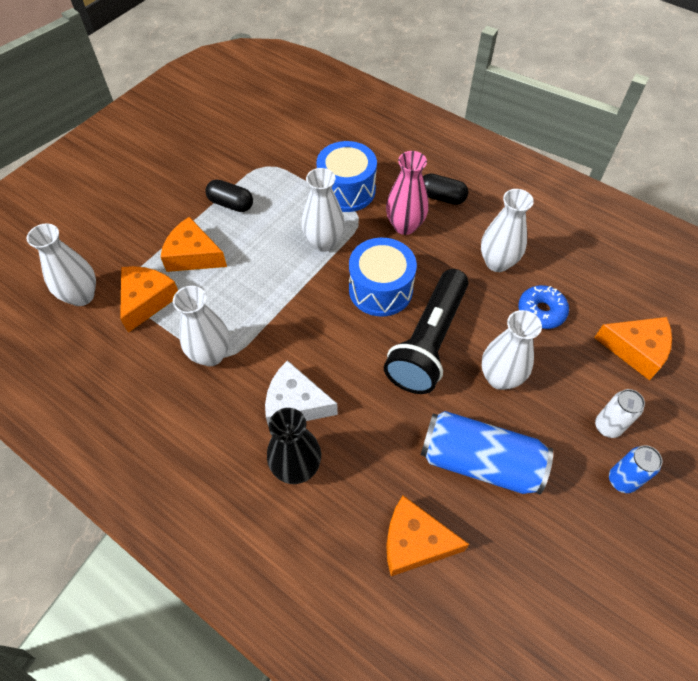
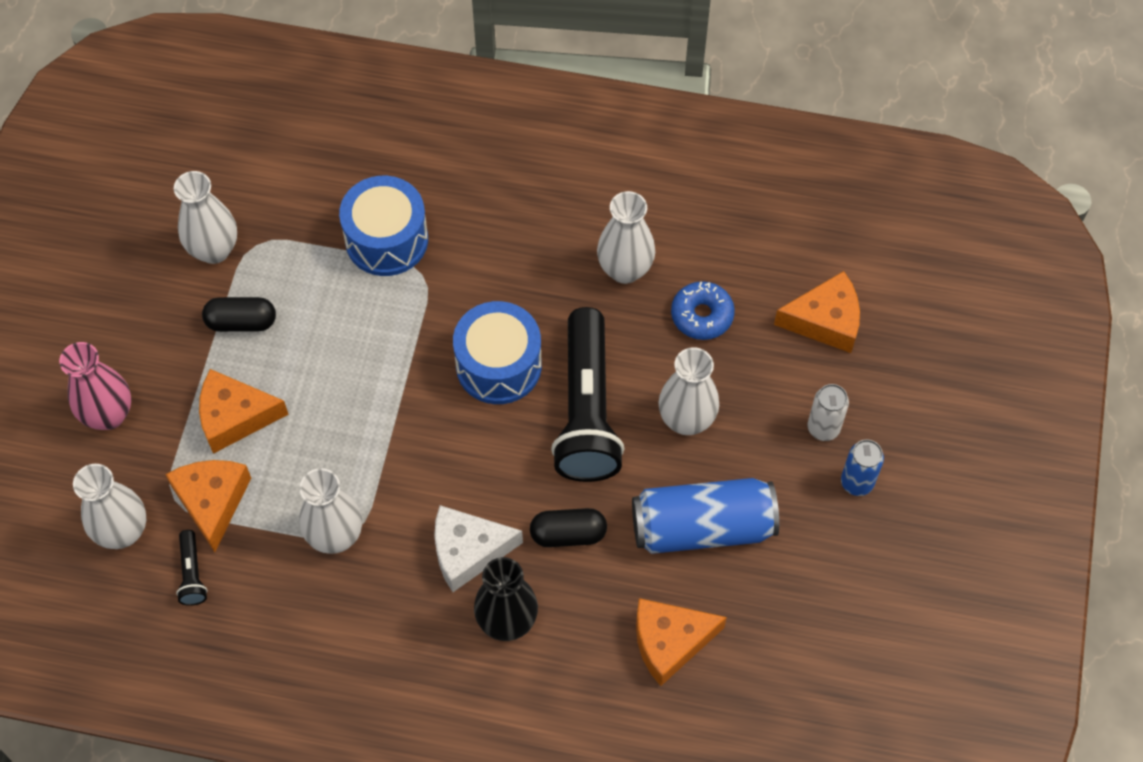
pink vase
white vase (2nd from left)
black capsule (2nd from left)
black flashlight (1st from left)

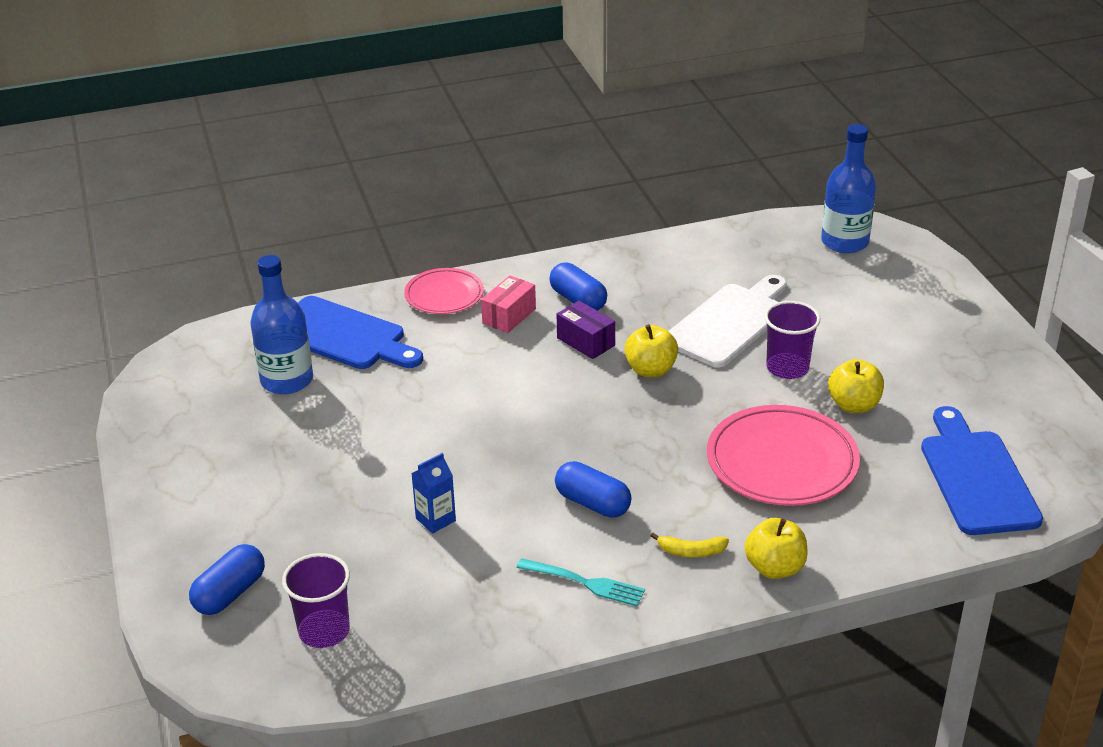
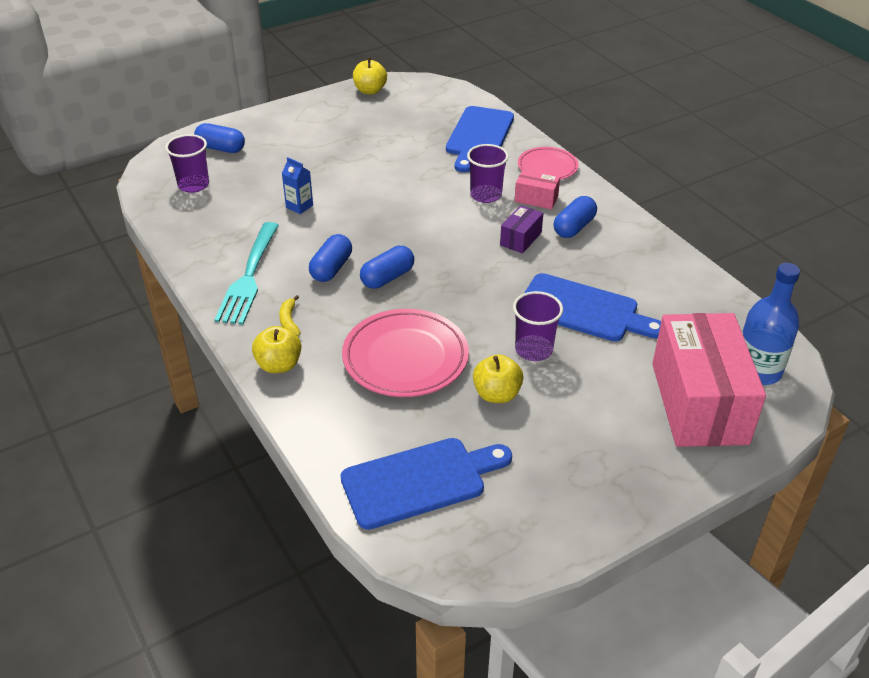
blue bottle (1st from left in the first image)
blue cutting board (3rd from left)
yellow apple (2nd from left)
turquoise fork
purple cup (2nd from left)
blue capsule (3rd from left)
pink box (2nd from left)

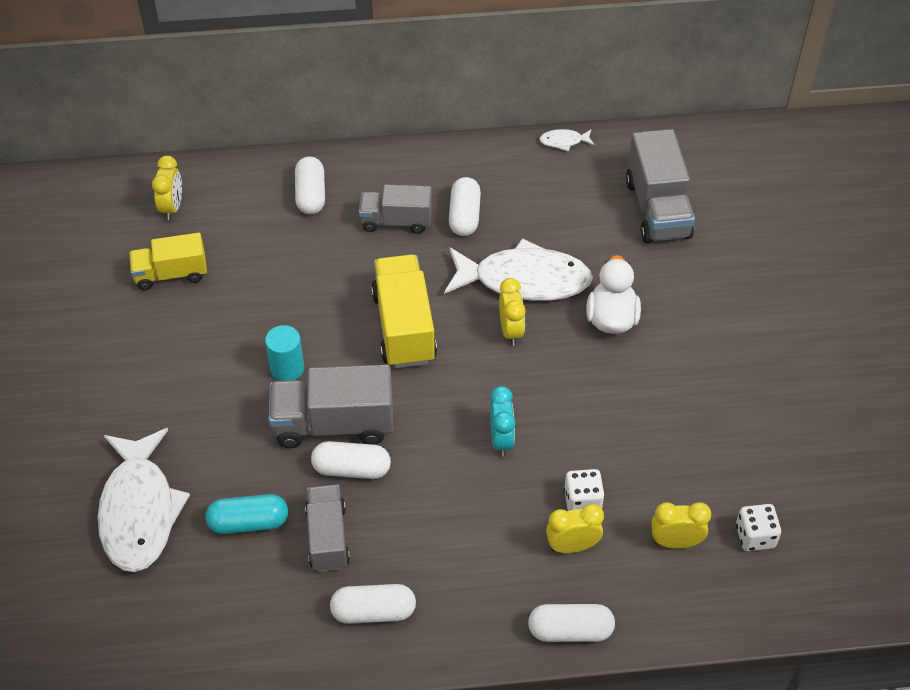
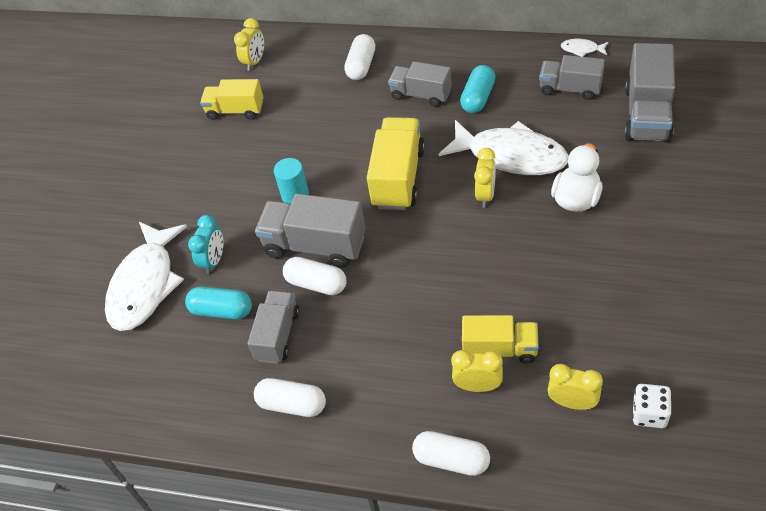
turquoise capsule (2nd from left)
turquoise clock
yellow truck (3rd from left)
grey truck (4th from left)

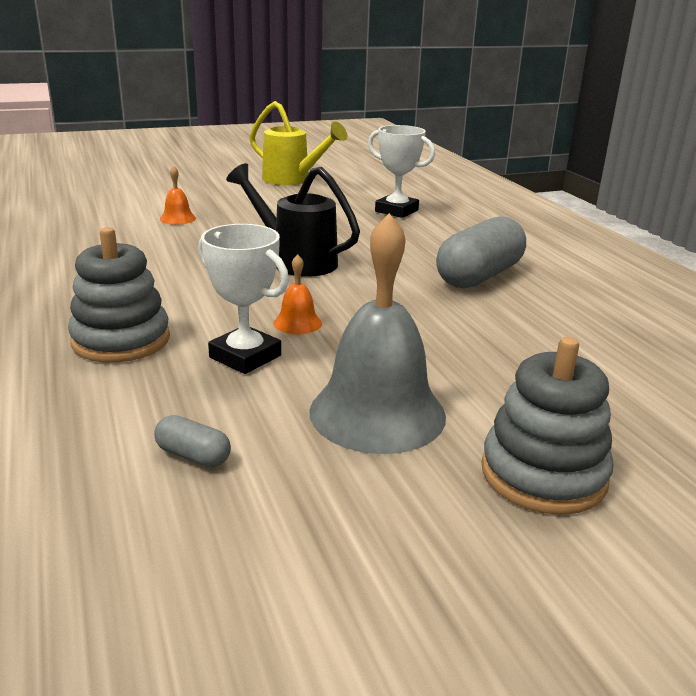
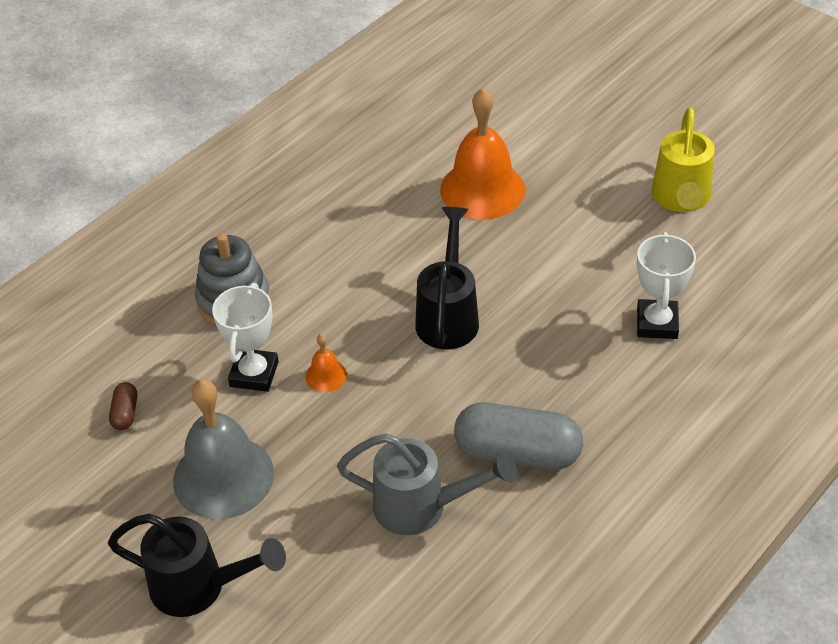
orange bell (2nd from left)
black watering can (1st from left)
brown capsule
grey watering can

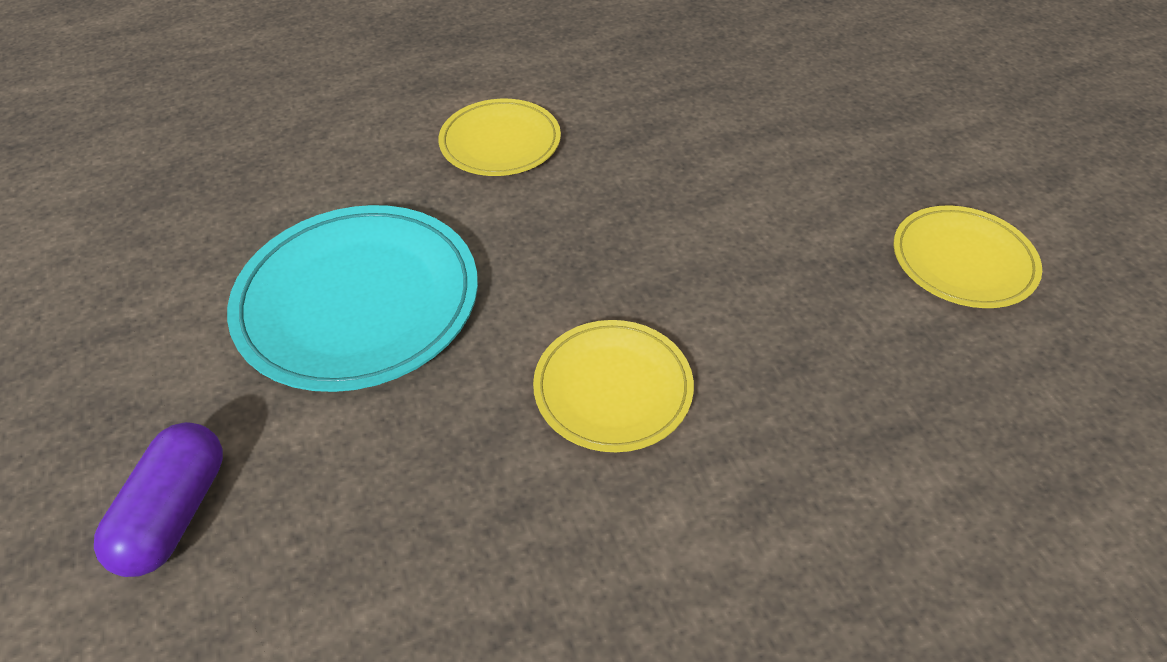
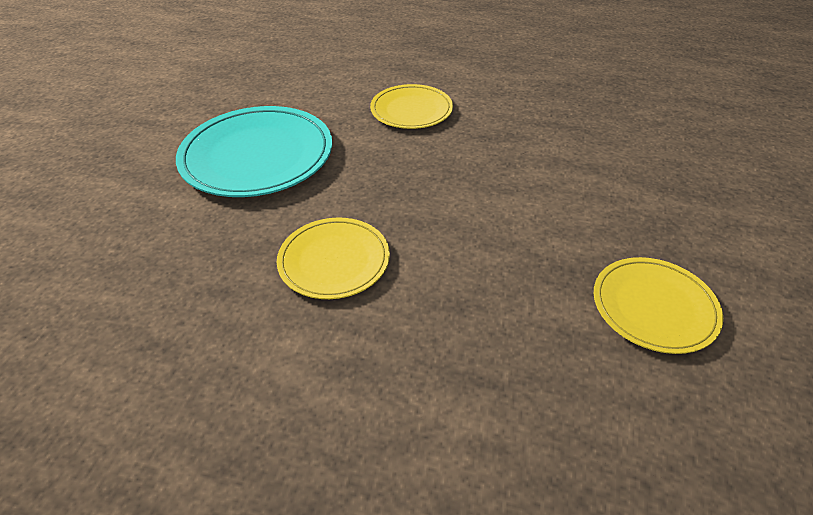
purple capsule

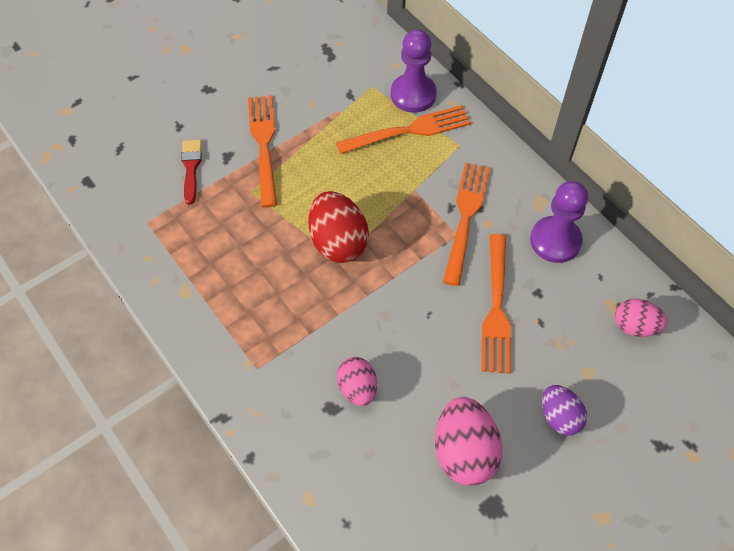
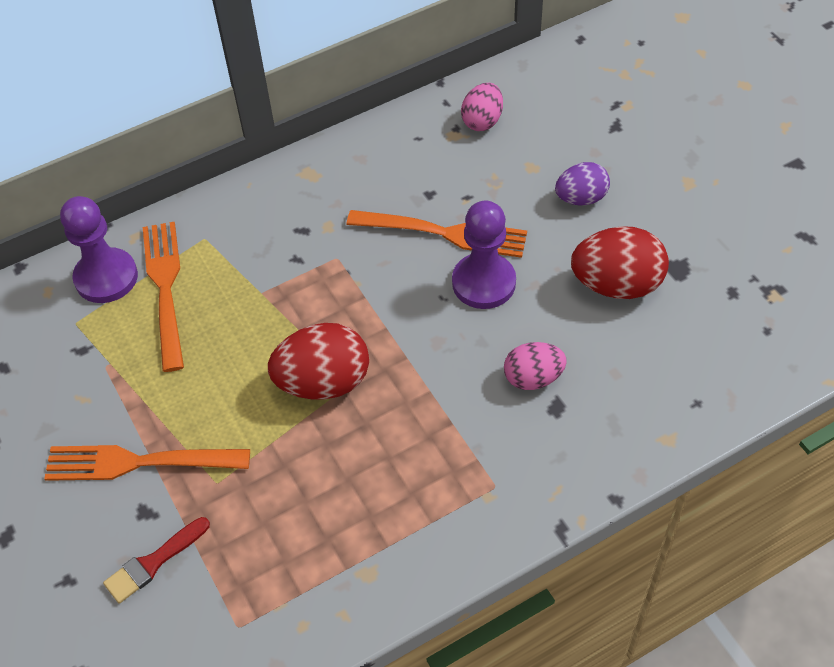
red brush
orange fork (3rd from left in the first image)
purple pawn (2nd from left)
red egg (2nd from left)

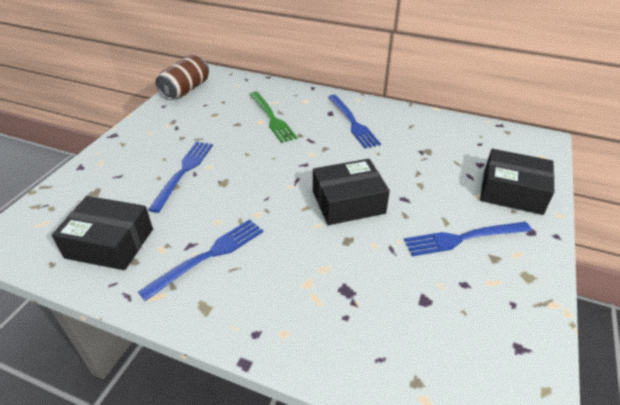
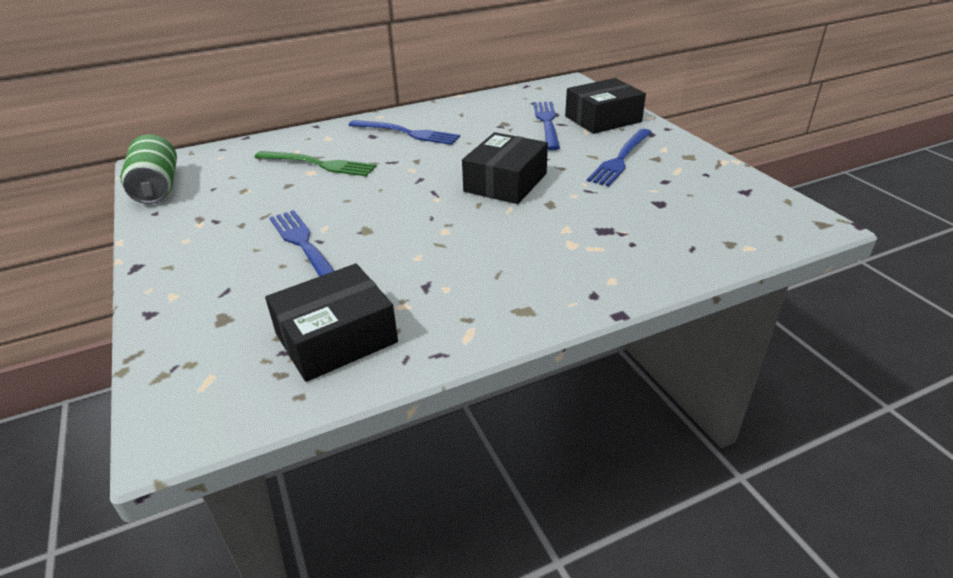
green can
blue fork (3rd from left)

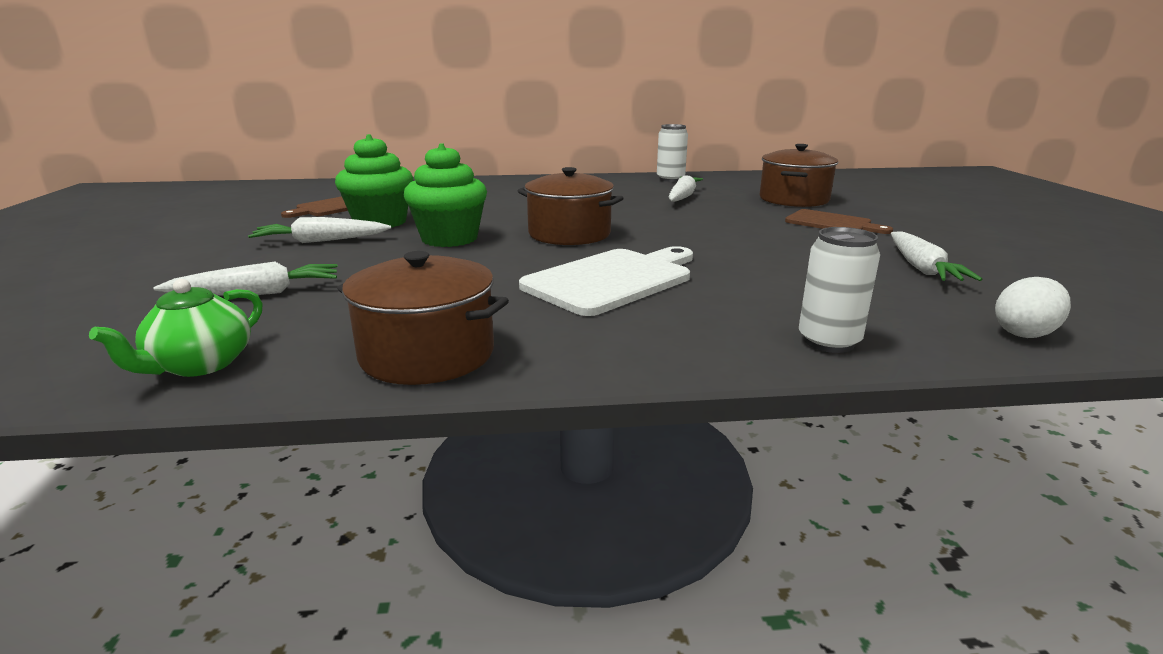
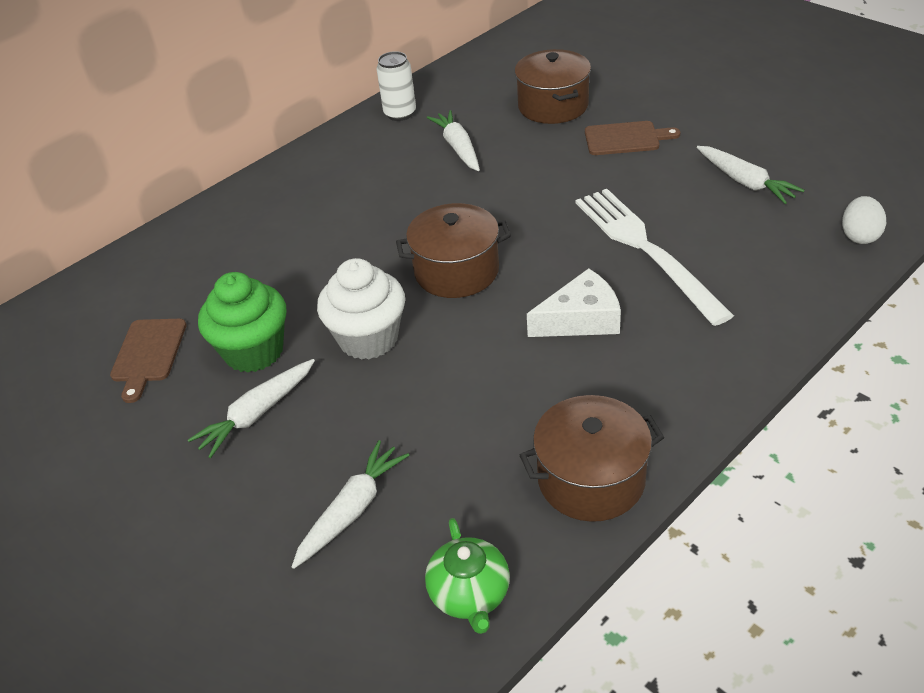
white cupcake
white can (2nd from left in the first image)
white cheese
white fork

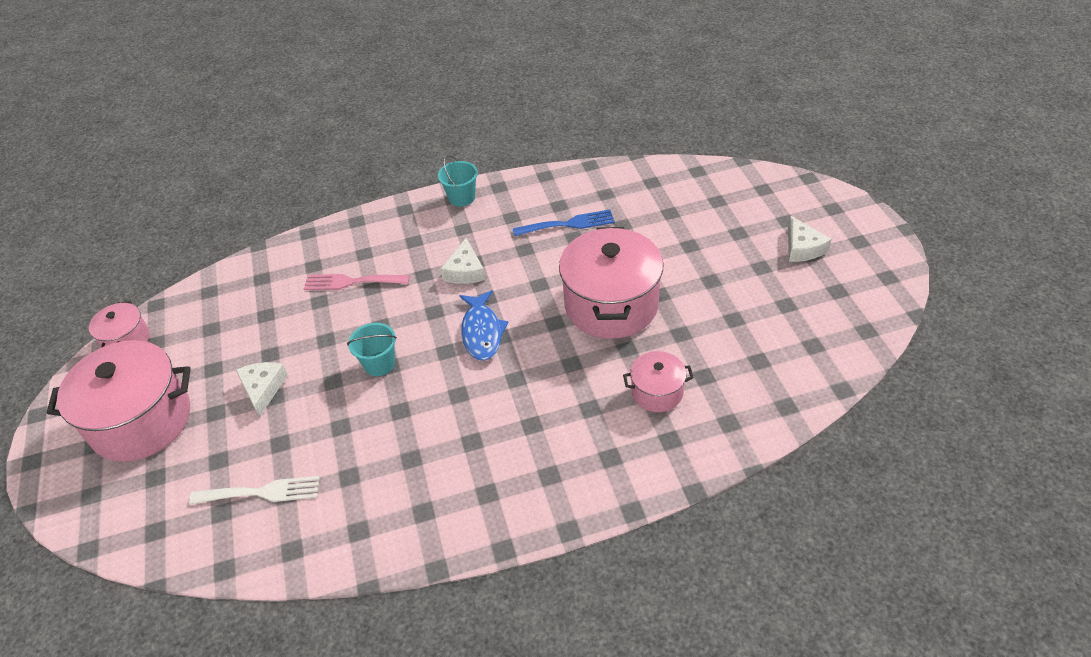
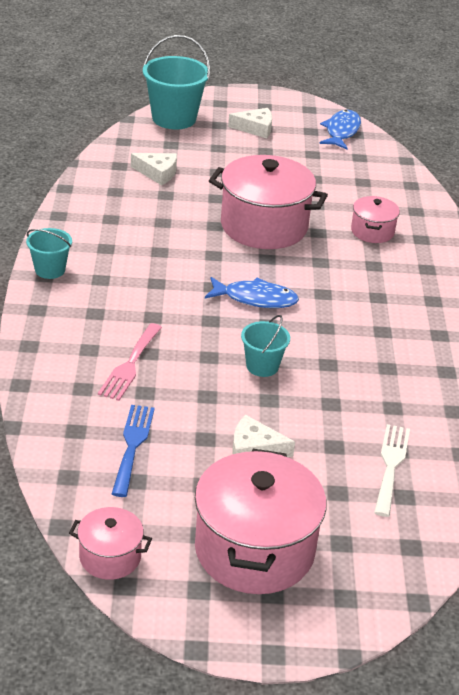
blue fork
white cheese (1st from left)
turquoise bucket (2nd from left)
blue fish (2nd from left)

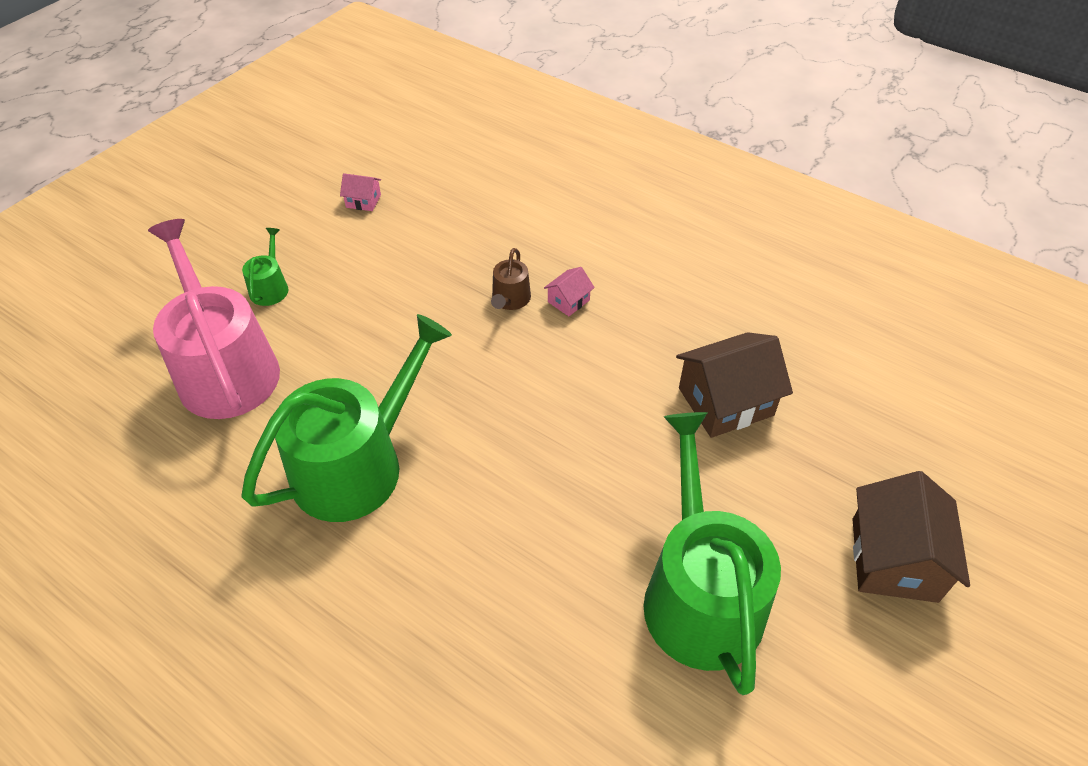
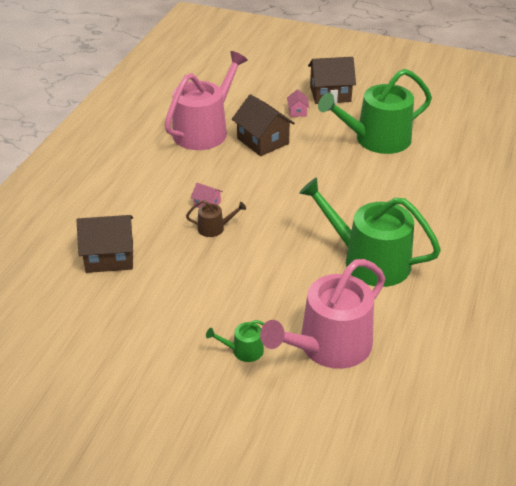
pink house (2nd from left)
pink watering can (1st from left)
brown house (1st from left)

